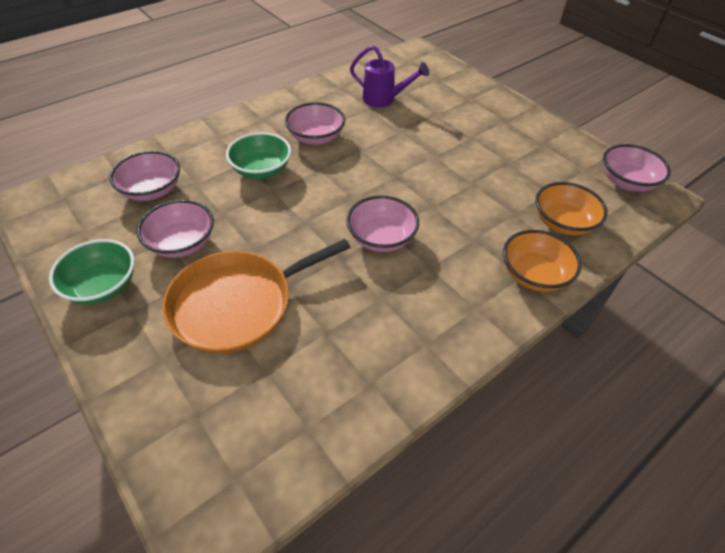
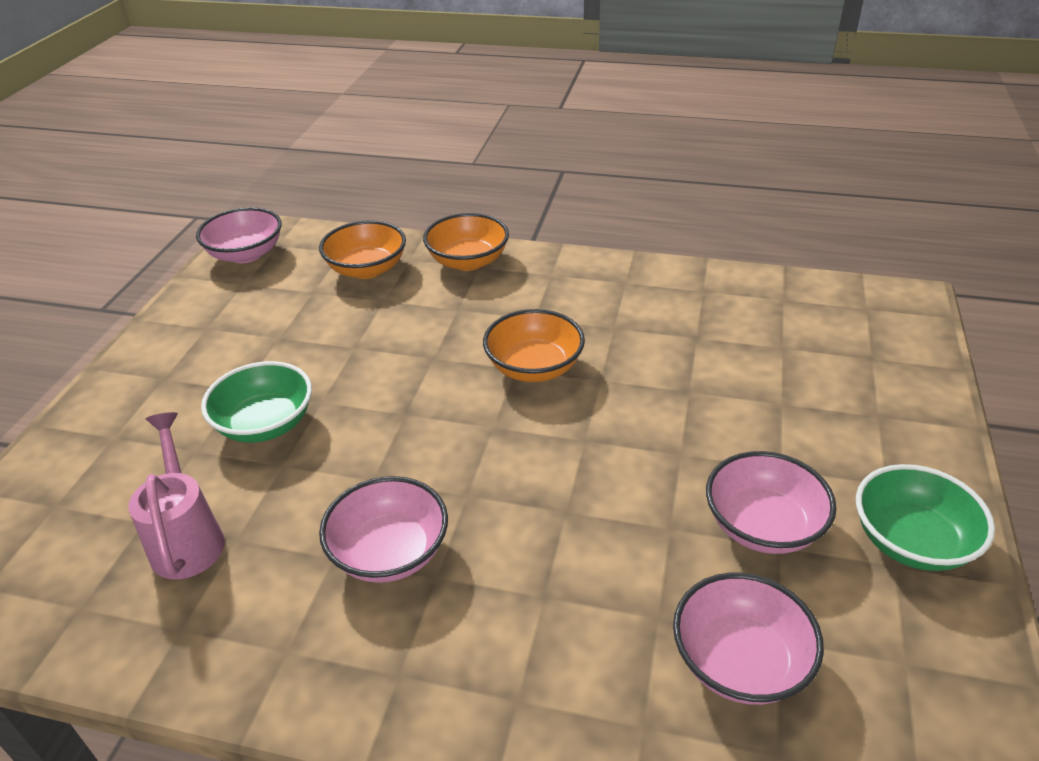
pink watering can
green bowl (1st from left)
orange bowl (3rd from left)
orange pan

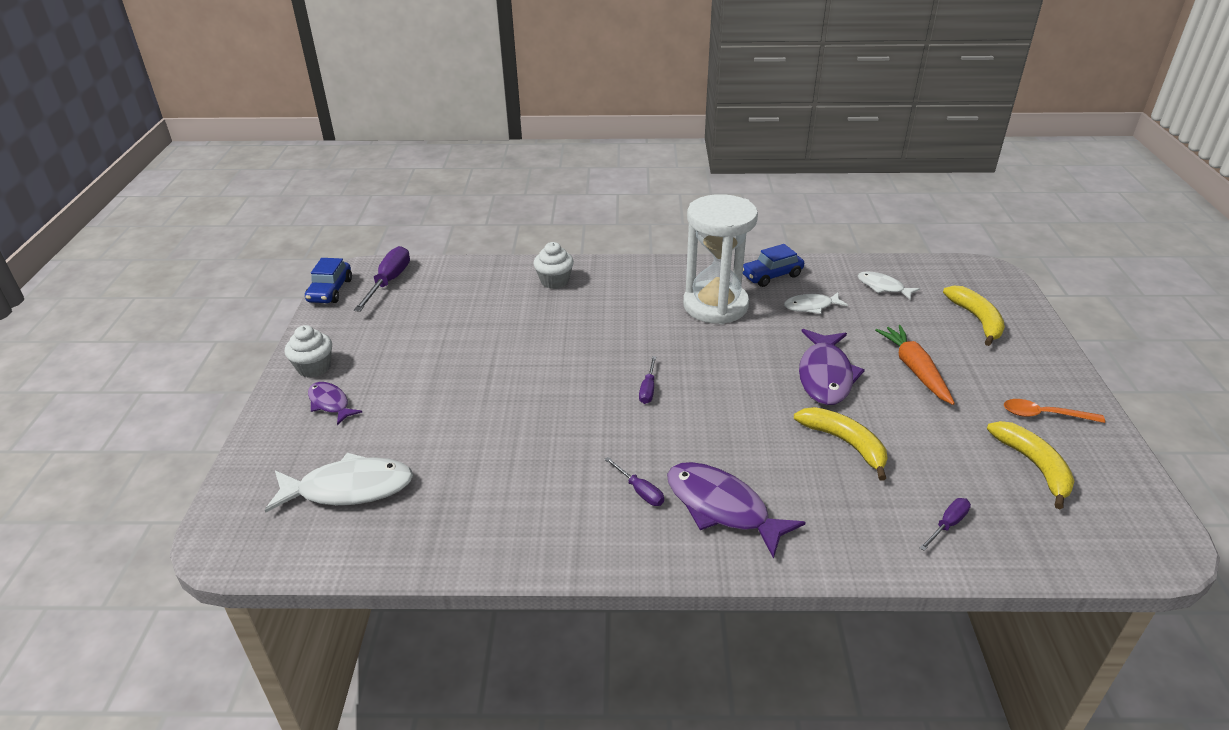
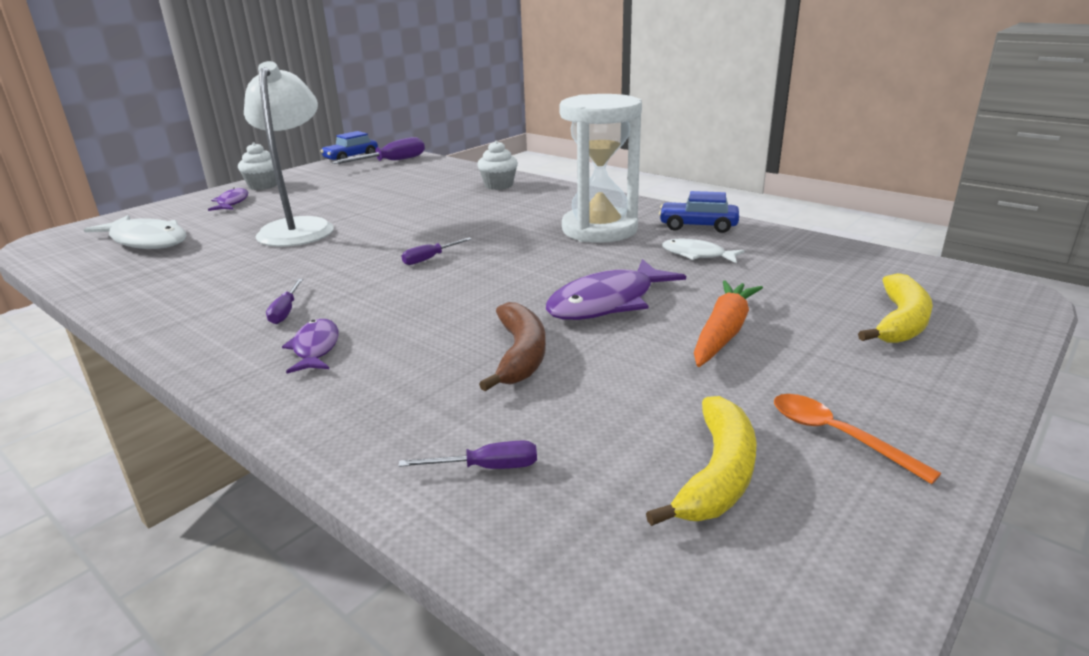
white fish (3rd from left in the first image)
brown banana
purple fish (2nd from left)
white lamp

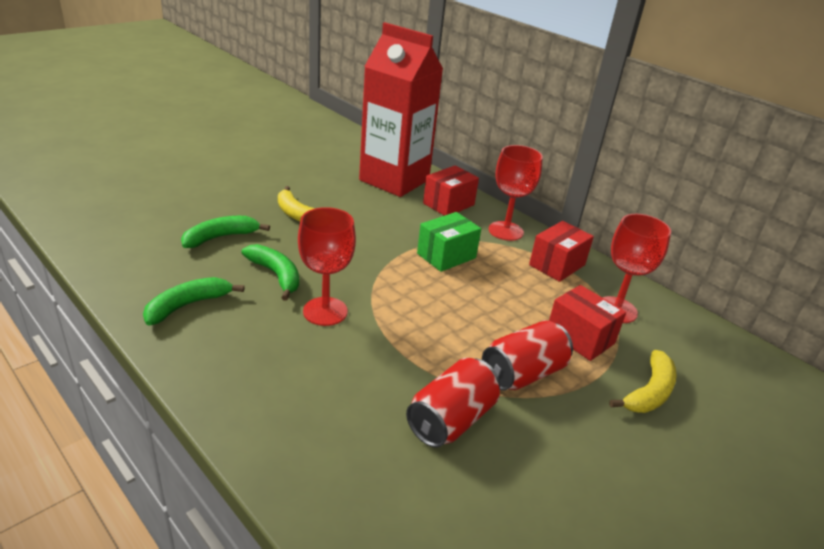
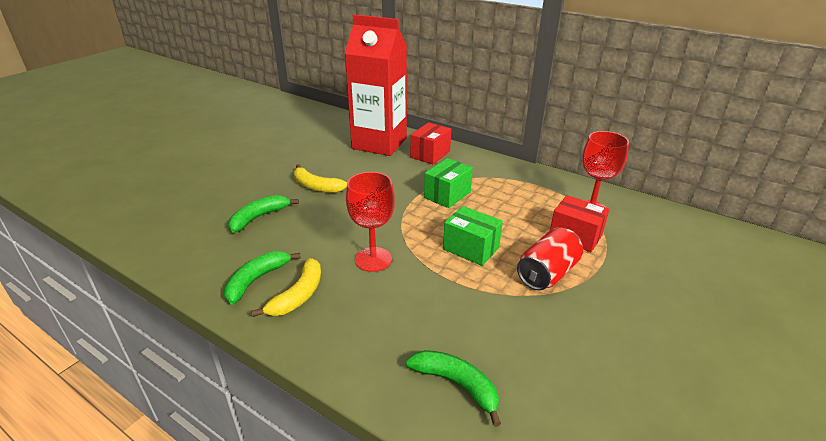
red goblet (2nd from left in the first image)
red box (2nd from left in the first image)
green banana (3rd from left)
yellow banana (1st from left)
red can (1st from left in the first image)
green box (2nd from left)

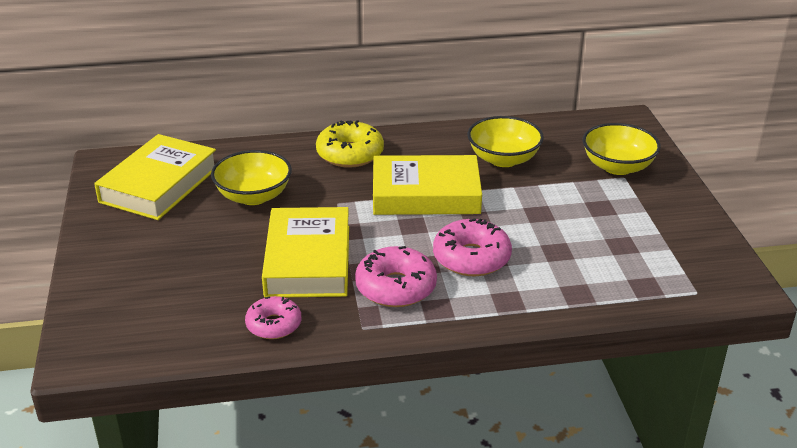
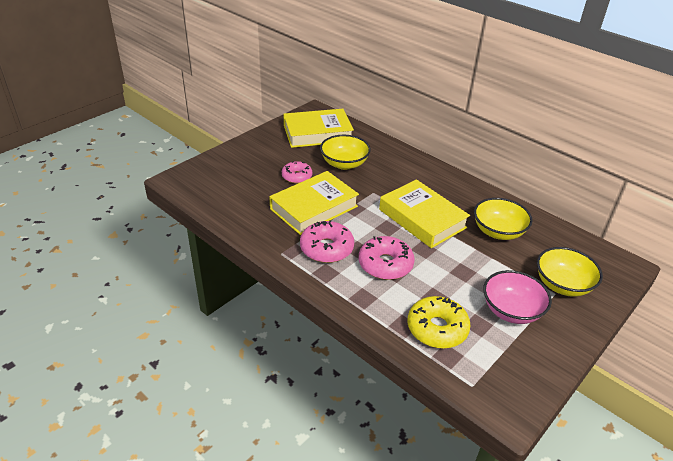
yellow donut
pink donut (1st from left)
pink bowl

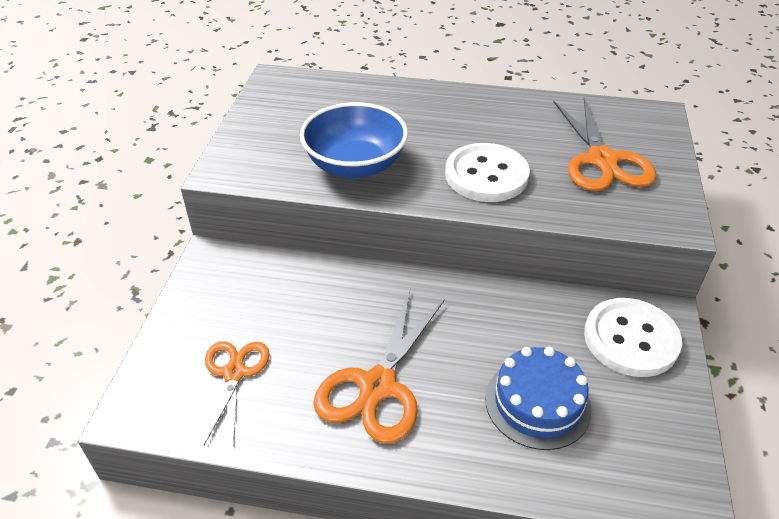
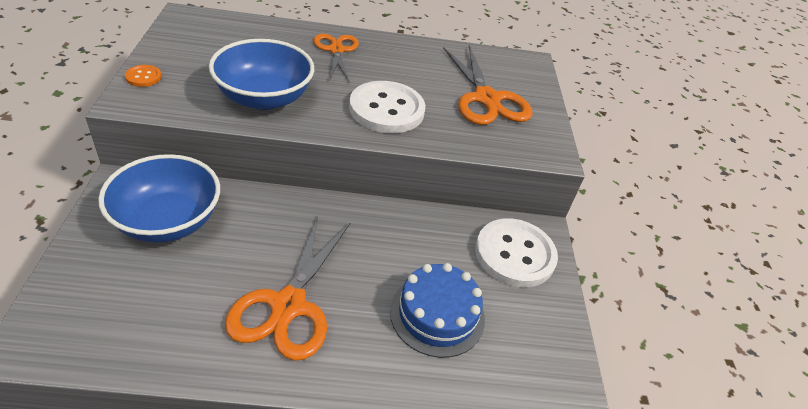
orange scissors (2nd from left)
orange button
blue bowl (1st from left)

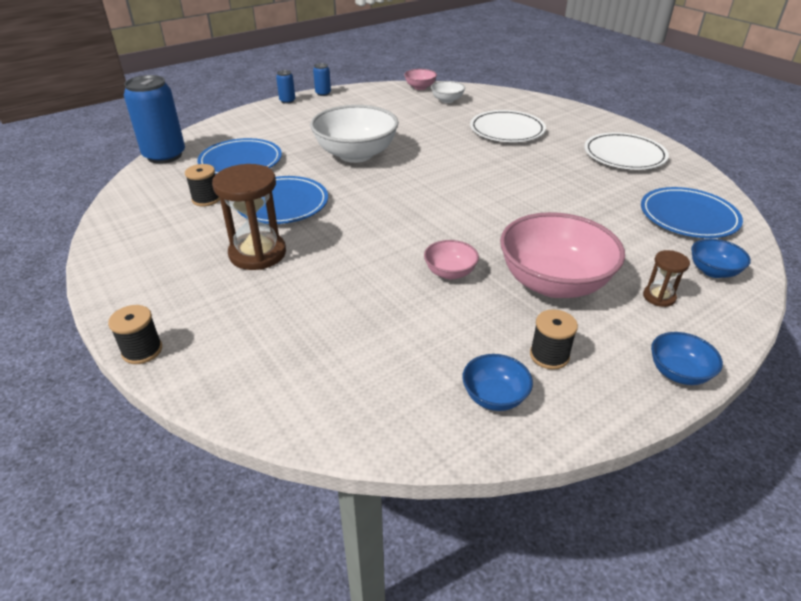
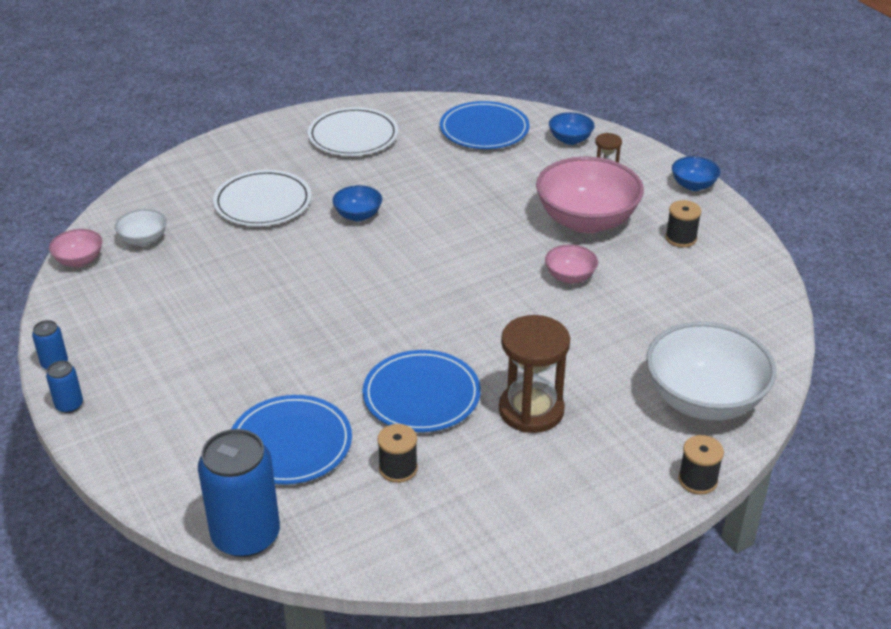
white bowl (2nd from left)
blue bowl (1st from left)

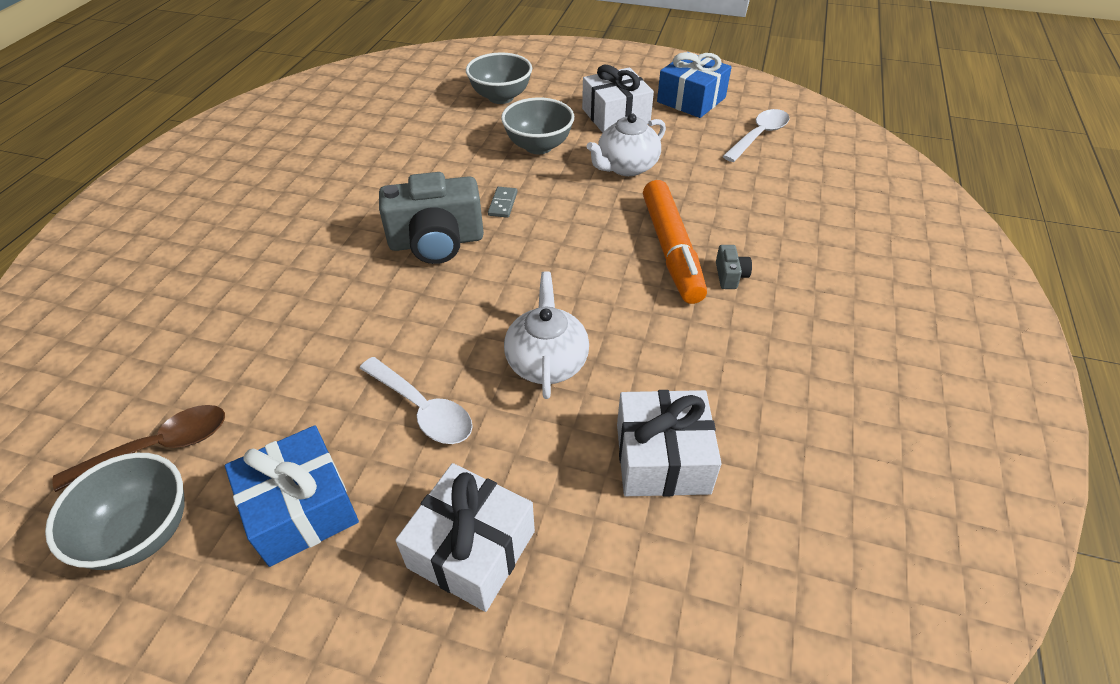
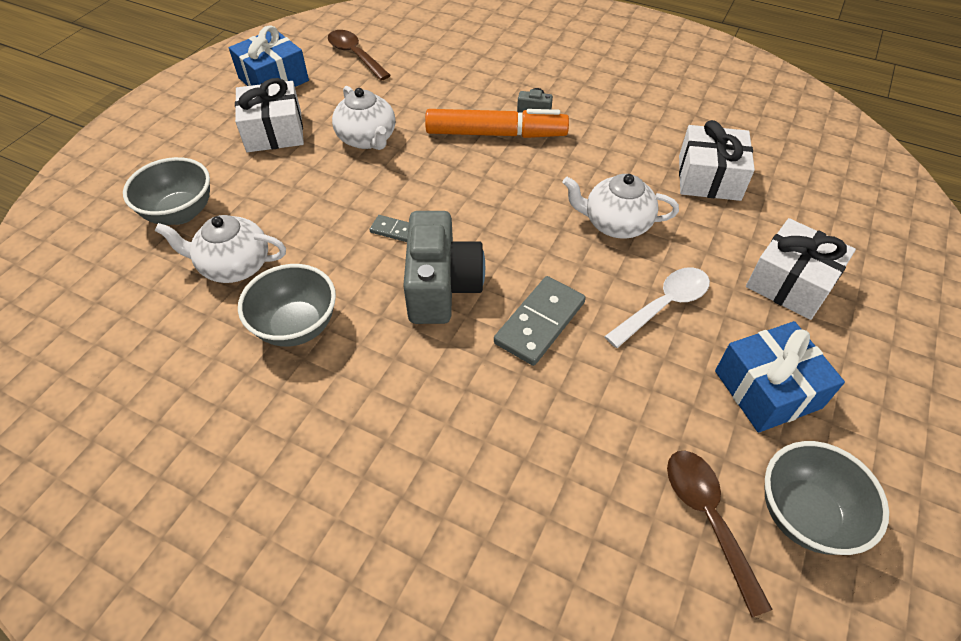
grey bowl (2nd from left)
brown spoon (1st from left)
white teapot (1st from left)
grey domino (2nd from left)

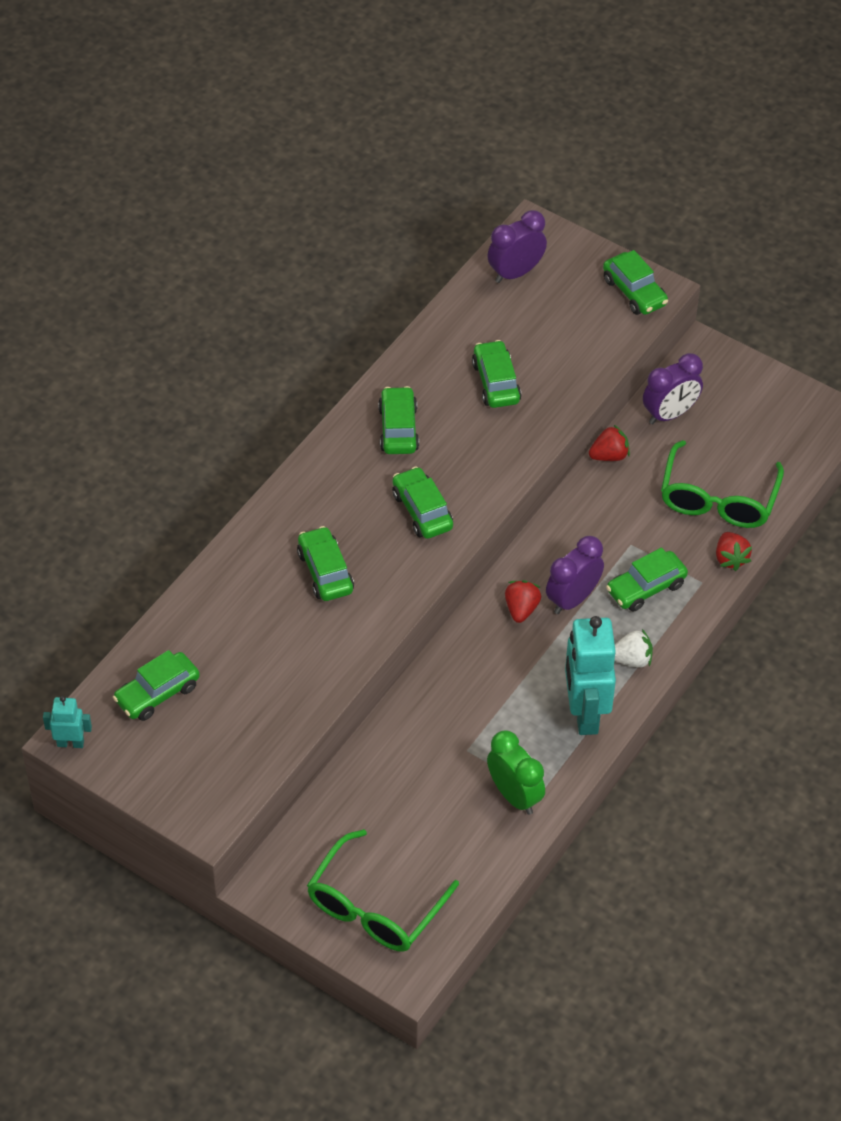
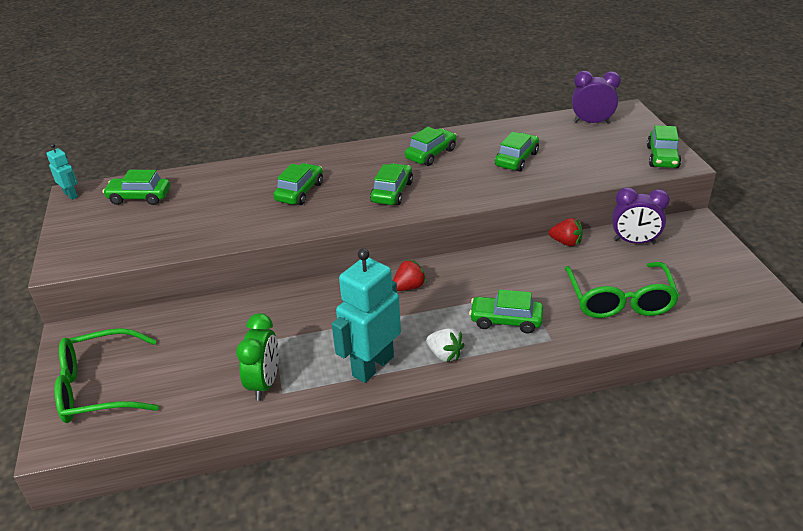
green glasses (2nd from left)
red strawberry (3rd from left in the first image)
purple clock (2nd from left in the first image)

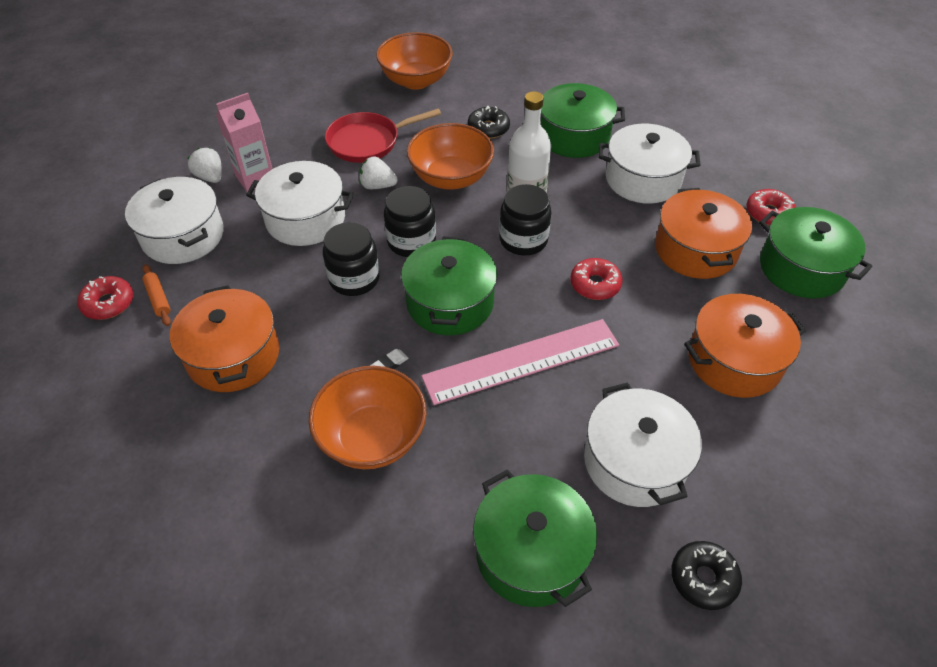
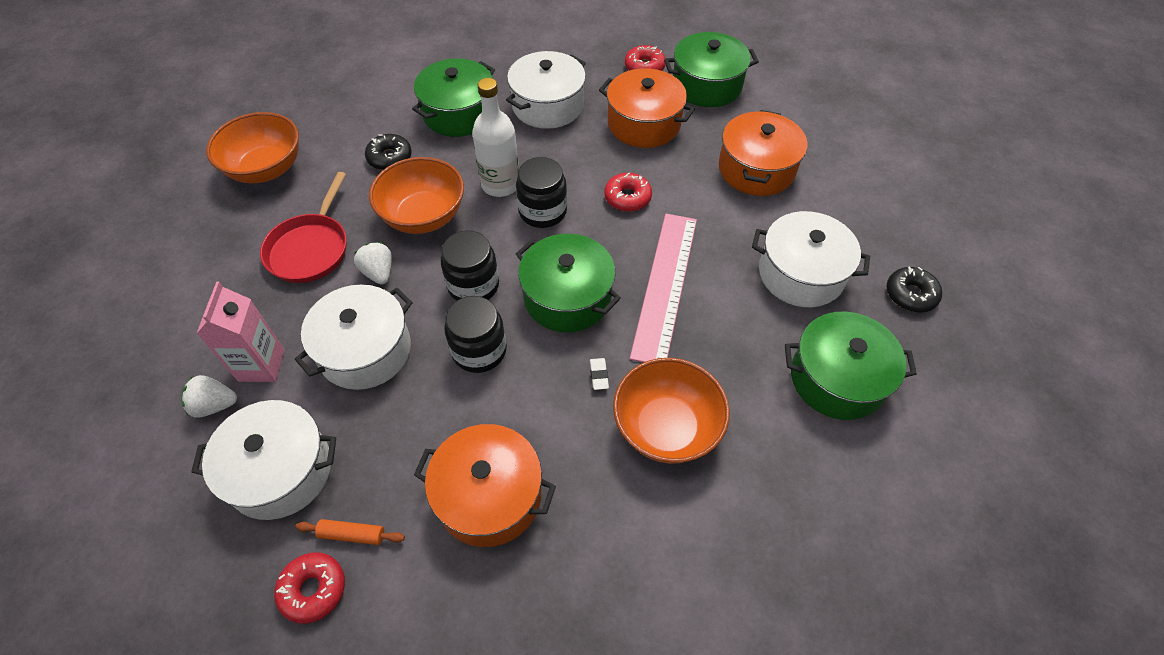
white strawberry (2nd from left)

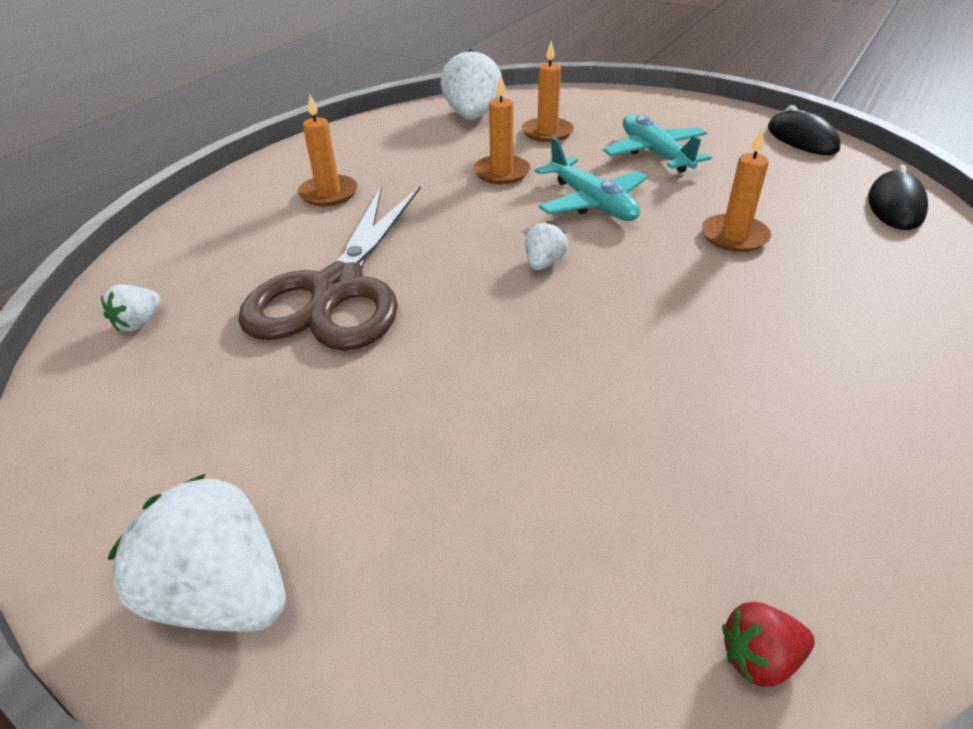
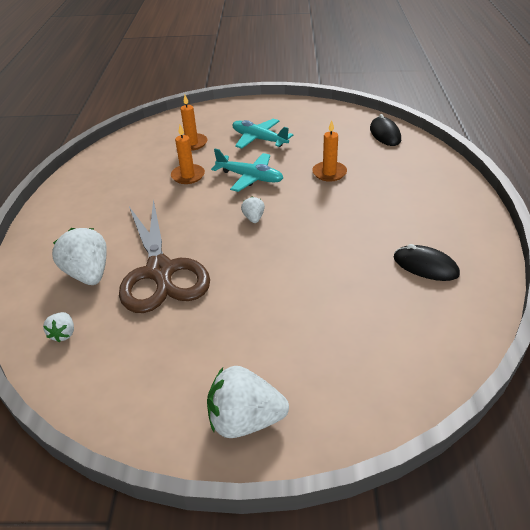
white strawberry (2nd from left)
orange candle (1st from left in the first image)
black mouse (2nd from left)
red strawberry

